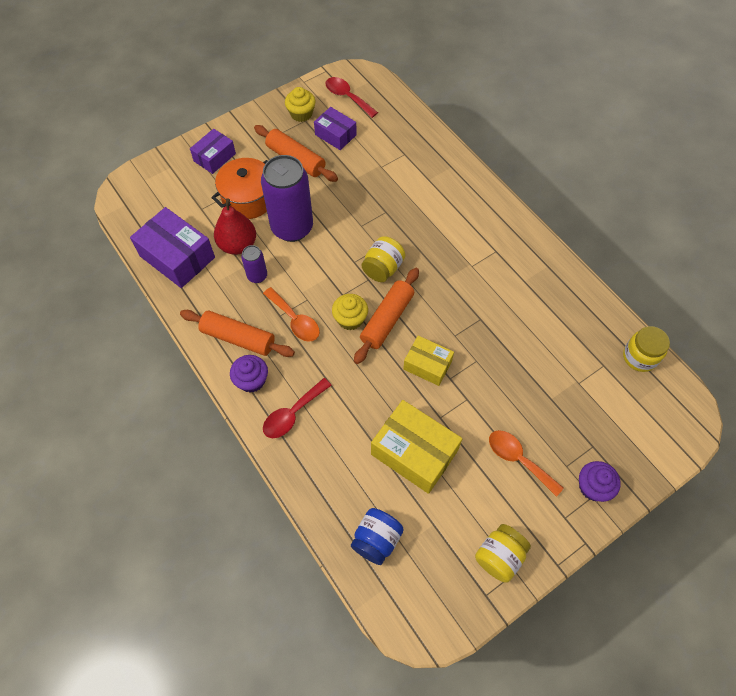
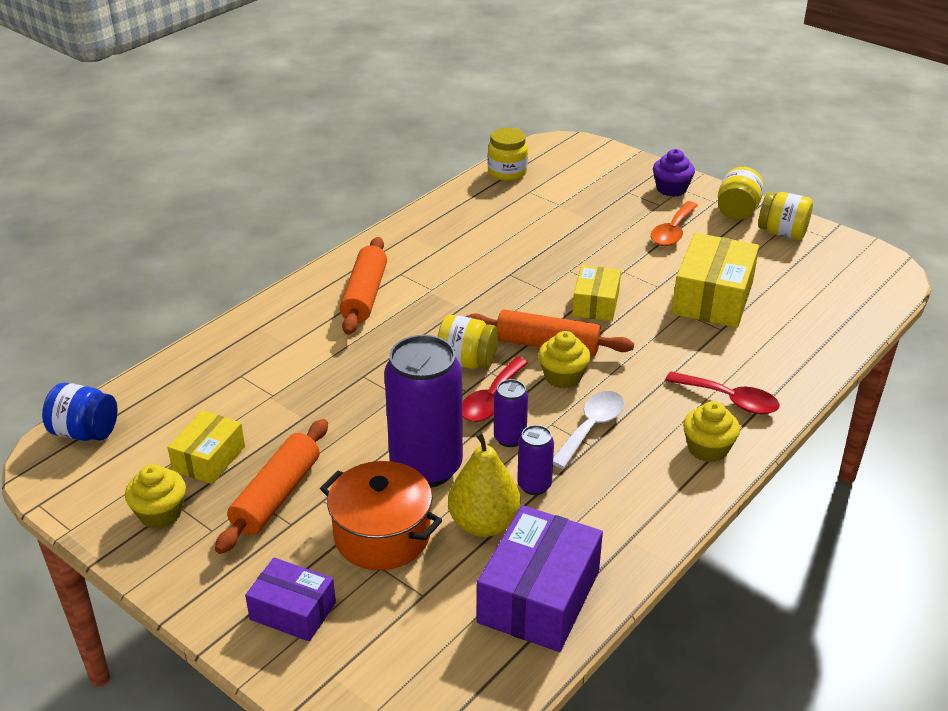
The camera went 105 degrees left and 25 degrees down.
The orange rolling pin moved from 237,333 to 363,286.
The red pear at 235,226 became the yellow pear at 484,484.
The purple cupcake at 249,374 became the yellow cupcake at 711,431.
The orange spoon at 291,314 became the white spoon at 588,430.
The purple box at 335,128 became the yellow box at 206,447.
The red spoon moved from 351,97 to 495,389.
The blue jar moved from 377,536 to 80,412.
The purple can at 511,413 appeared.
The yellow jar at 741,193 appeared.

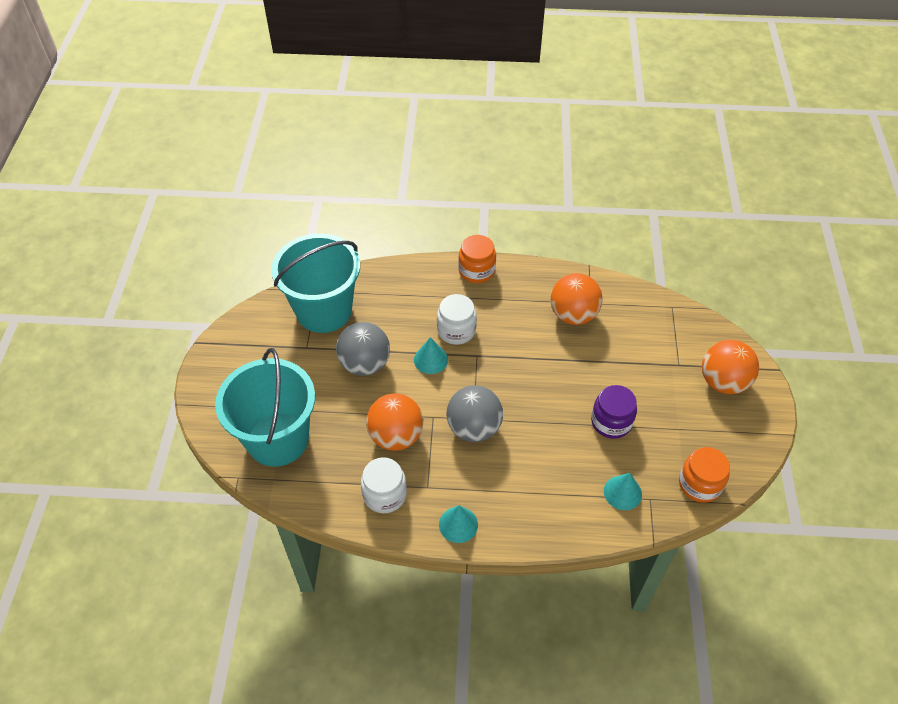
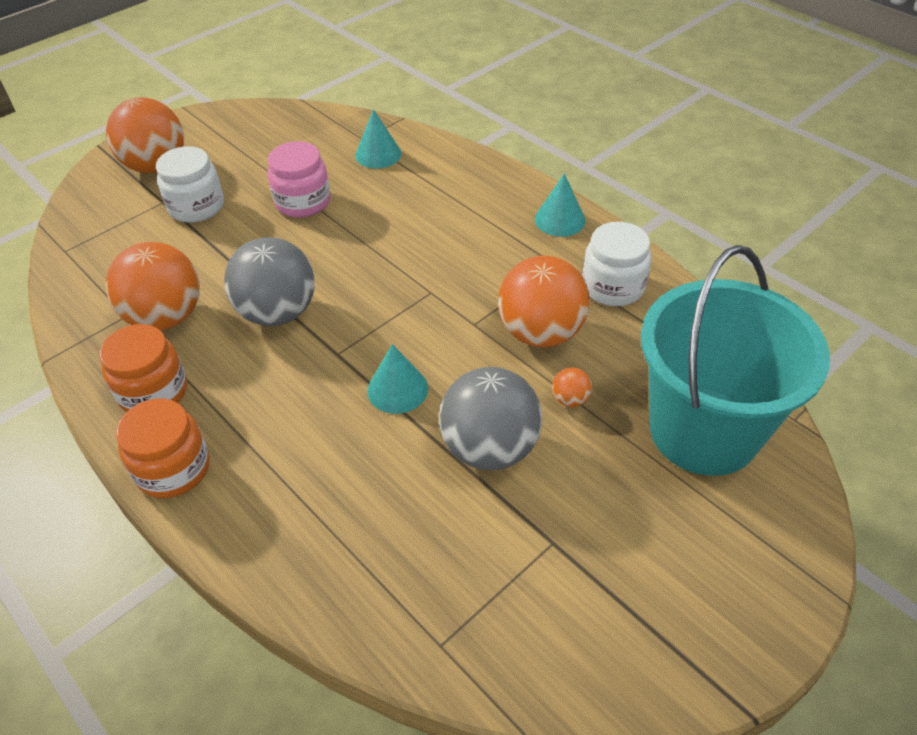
The camera went 135 degrees left and 5 degrees down.
The turquoise bucket at 315,283 disappeared.
The white jar moved from 457,319 to 190,184.
The grey ball moved from 475,413 to 269,281.
The purple jar at 614,412 became the pink jar at 299,179.
The orange jar moved from 704,475 to 143,368.
The orange ball at 572,387 appeared.

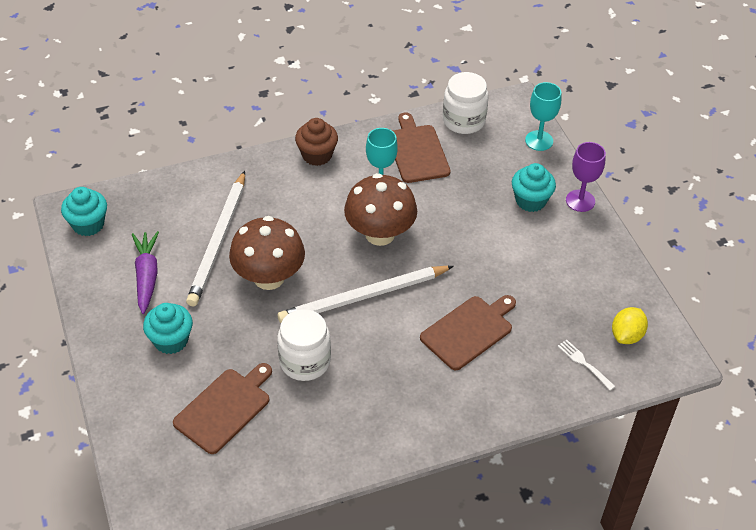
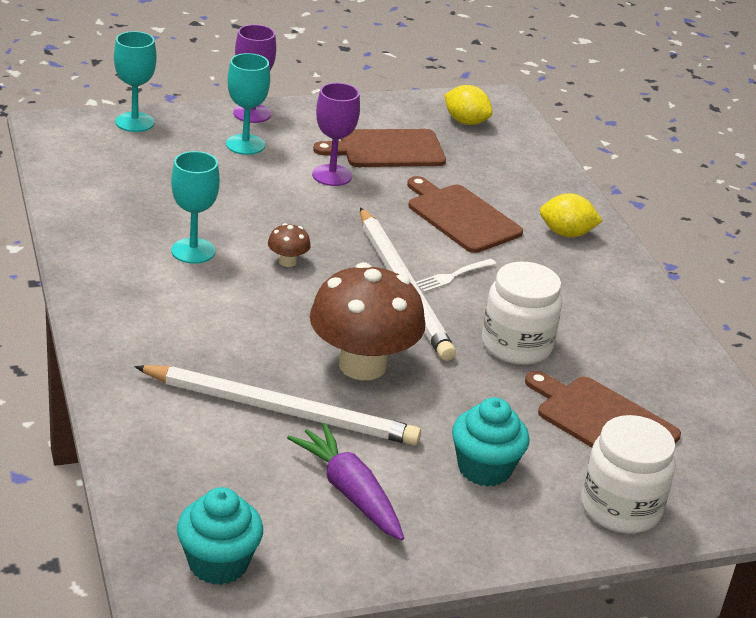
The camera went 90 degrees left and 15 degrees down.
The purple carrot at 145,272 turned 60 degrees clockwise.
The brown cupcake at 316,142 disappeared.
The brown mushroom at 380,209 changed to 0.41 times the size.
The brown cutting board moved from 421,147 to 379,148.
The white jar moved from 466,103 to 628,474.
The turquoise cupcake at 534,187 was replaced by the turquoise goblet at 248,104.
The white fork moved from 587,365 to 456,275.
The purple goblet at 336,134 appeared.
The yellow lemon at 571,215 appeared.

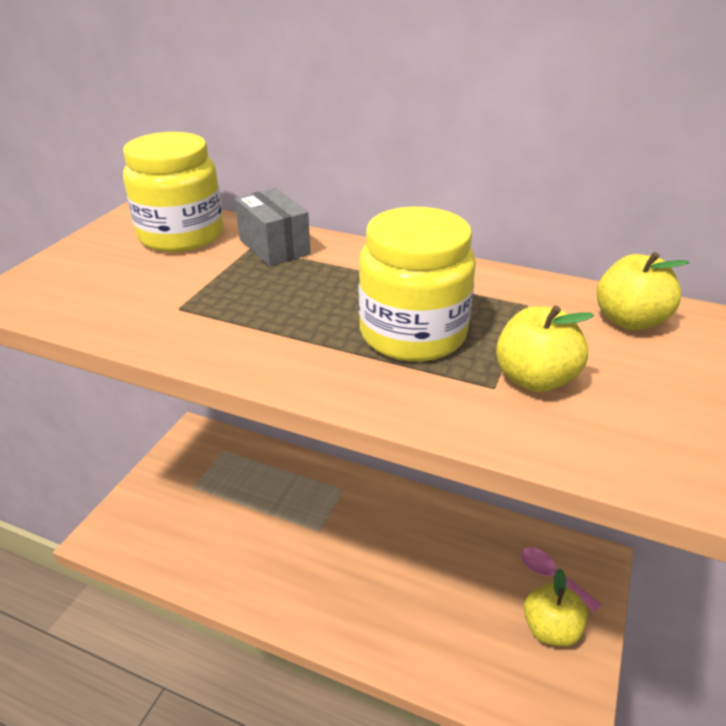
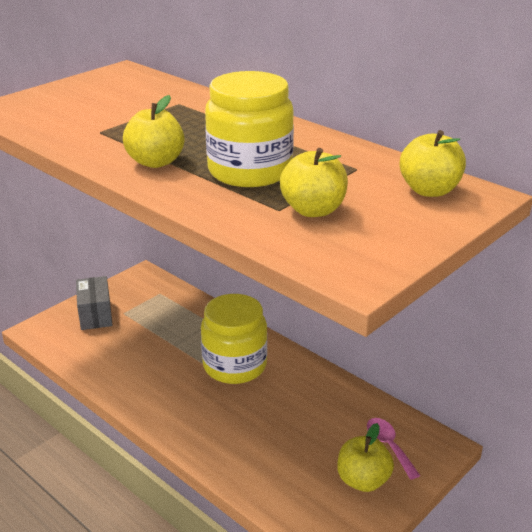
The camera went 20 degrees right and 5 degrees down.
The yellow jar moved from 173,192 to 234,339.
The grey box moved from 272,227 to 94,303.
The yellow apple at 154,131 appeared.

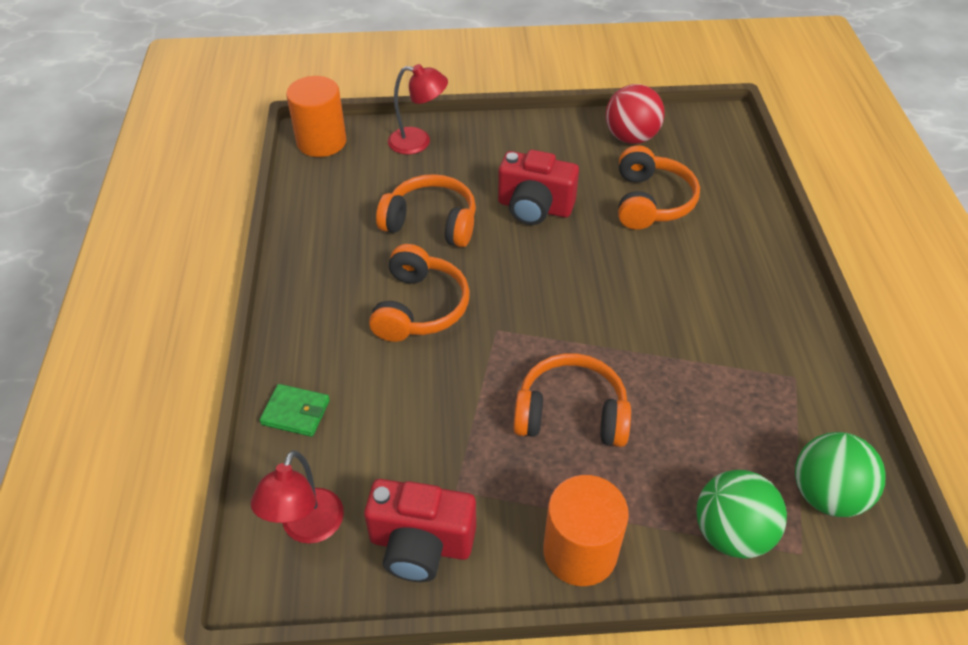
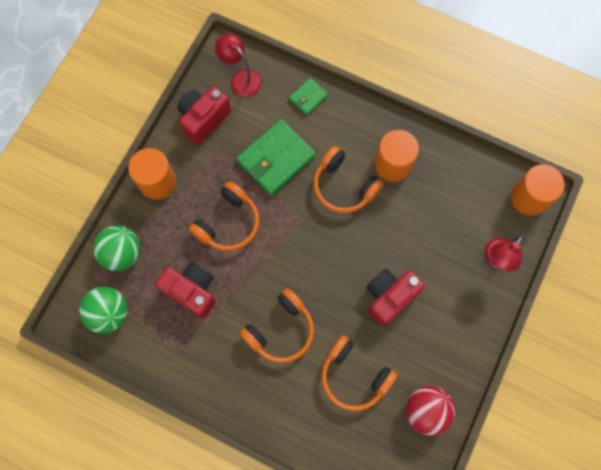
The camera went 120 degrees right and 25 degrees up.
The orange headphones moved from 426,210 to 277,325.
The red camera at 185,290 appeared.
The green wallet at 276,157 appeared.
The orange cylinder at 397,156 appeared.

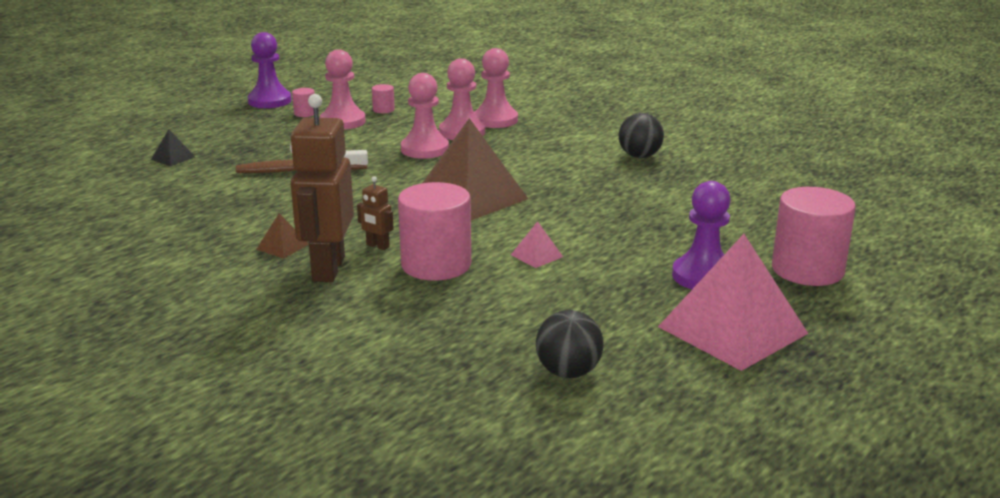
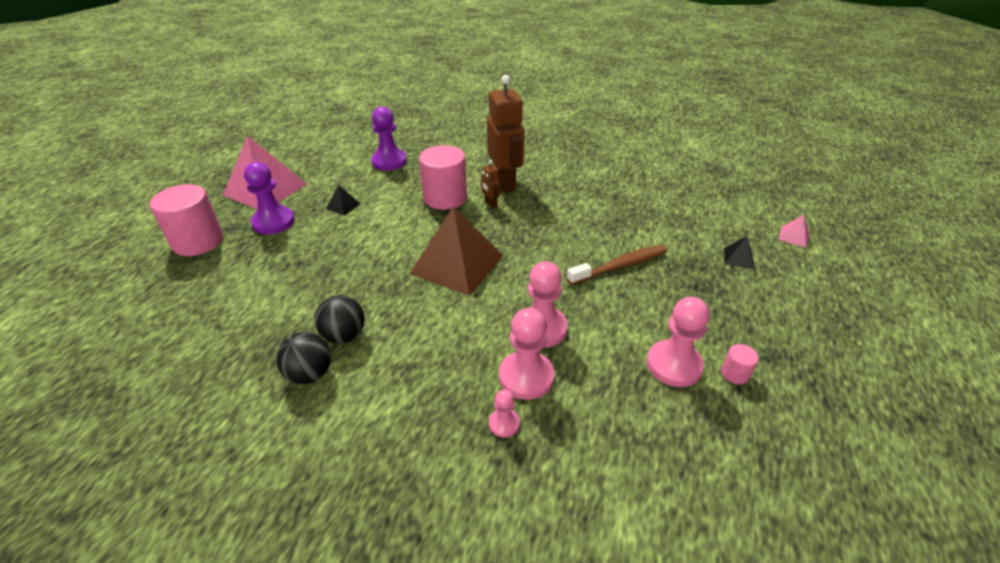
The camera went 160 degrees right and 15 degrees up.
The purple pawn moved from 270,70 to 389,139.
The brown pyramid at 282,236 disappeared.
The brown robot at 375,213 turned 135 degrees counterclockwise.
The pink cylinder at 383,98 disappeared.
The pink pawn at 496,88 changed to 0.52 times the size.
The pink pyramid moved from 537,244 to 794,231.
The black ball moved from 570,344 to 339,319.
The black pyramid at 343,200 appeared.

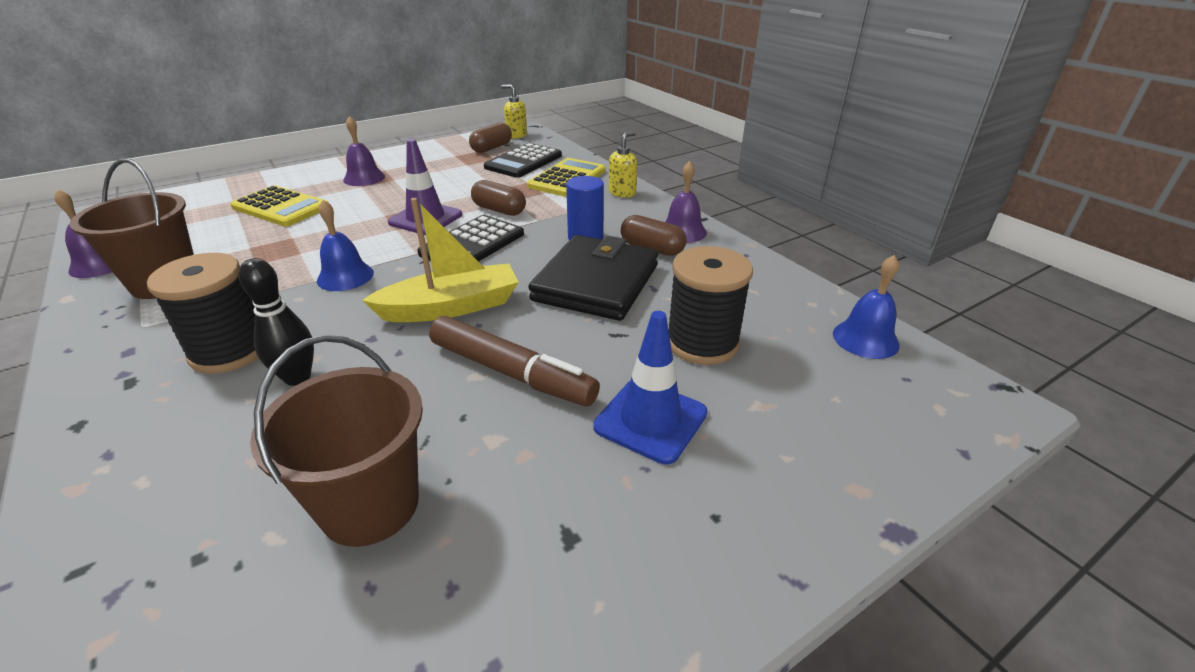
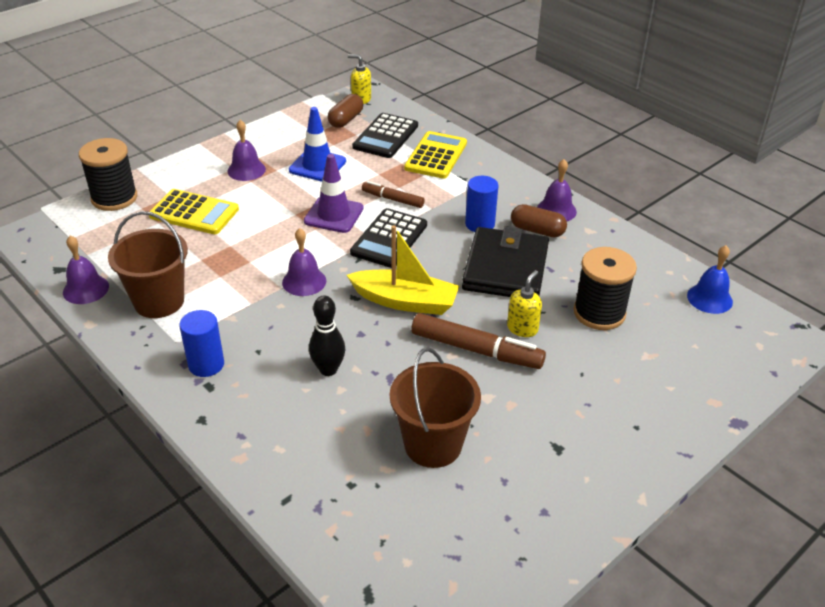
The camera went 10 degrees left and 5 degrees up.
The black spool moved from 202,313 to 108,174.
The blue bell at 345,245 became the purple bell at 304,262.
The yellow boat at 440,260 turned 45 degrees clockwise.
The brown capsule at 498,198 was replaced by the brown marker at 393,194.
The blue traffic cone moved from 650,387 to 317,144.
The yellow soap dispenser moved from 623,164 to 524,303.
The blue cylinder at 201,343 appeared.

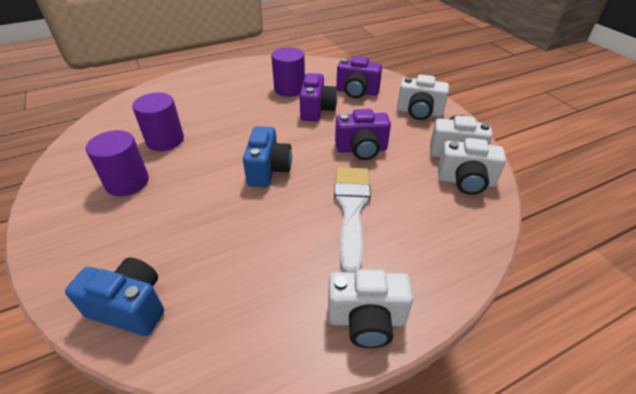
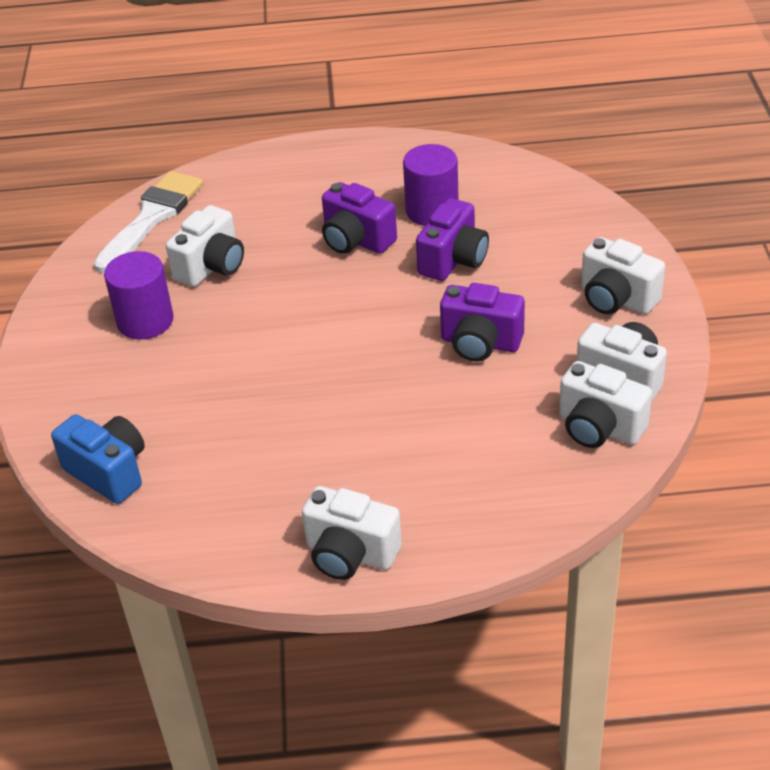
The camera went 25 degrees right and 0 degrees up.
The purple cylinder at 158,122 was replaced by the white camera at 205,246.
The blue camera at 267,156 disappeared.
The white brush moved from 352,219 to 148,222.
The purple camera moved from 359,77 to 359,218.

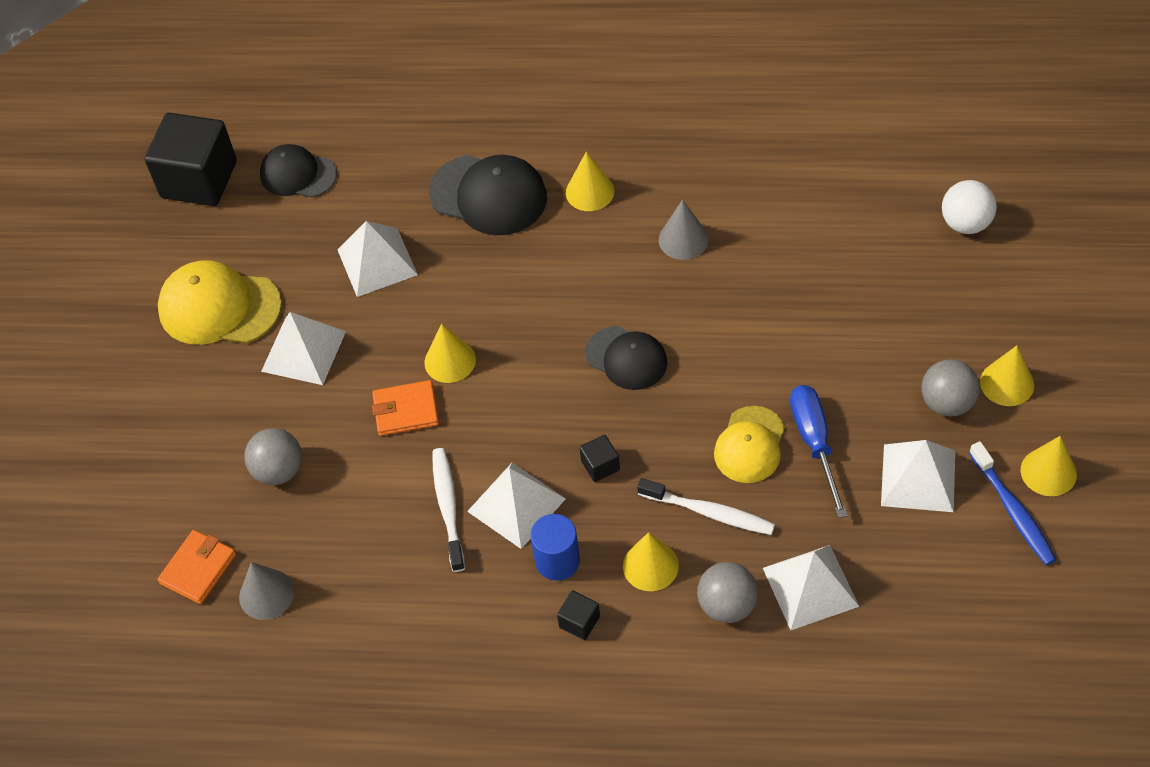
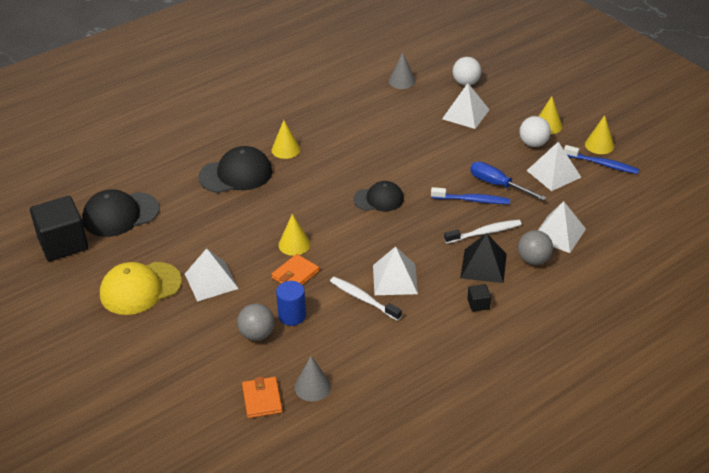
The camera went 45 degrees left and 15 degrees down.
The black cap at 298,171 changed to 1.51 times the size.
The white pyramid moved from 377,259 to 465,106.
The blue cylinder moved from 555,547 to 291,303.
The black cube at 600,458 disappeared.
The yellow cone at 651,561 was replaced by the black pyramid at 483,258.
The grey cone moved from 684,230 to 402,70.
The yellow cap at 749,444 was replaced by the blue toothbrush at 470,195.
The grey ball at 950,388 became the white ball at 535,131.

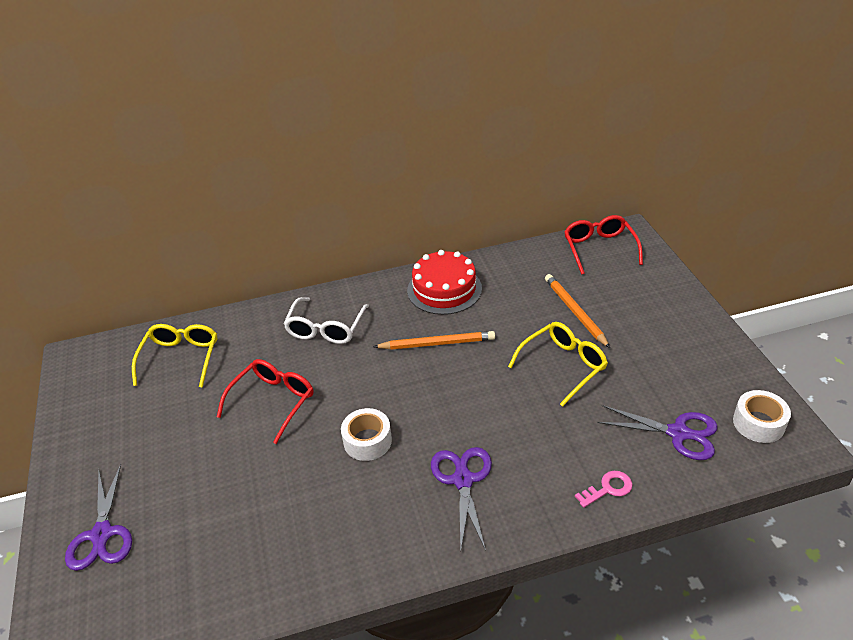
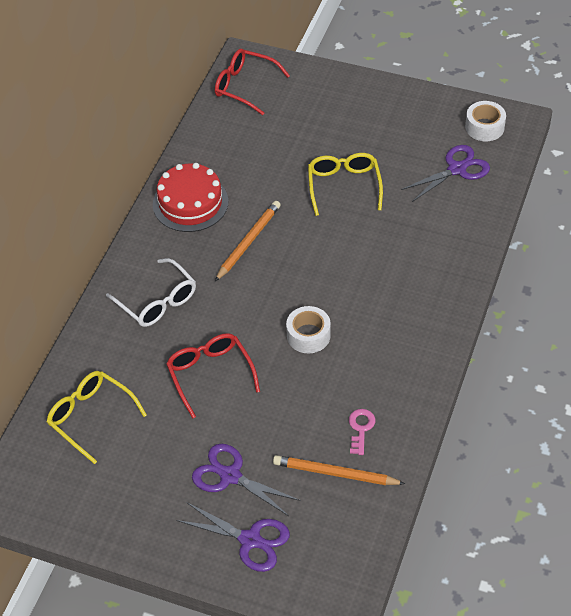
The camera went 55 degrees left and 10 degrees up.
The purple scissors moved from 461,499 to 246,480.
The orange pencil moved from 577,311 to 339,470.
The pink key moved from 604,489 to 362,432.

